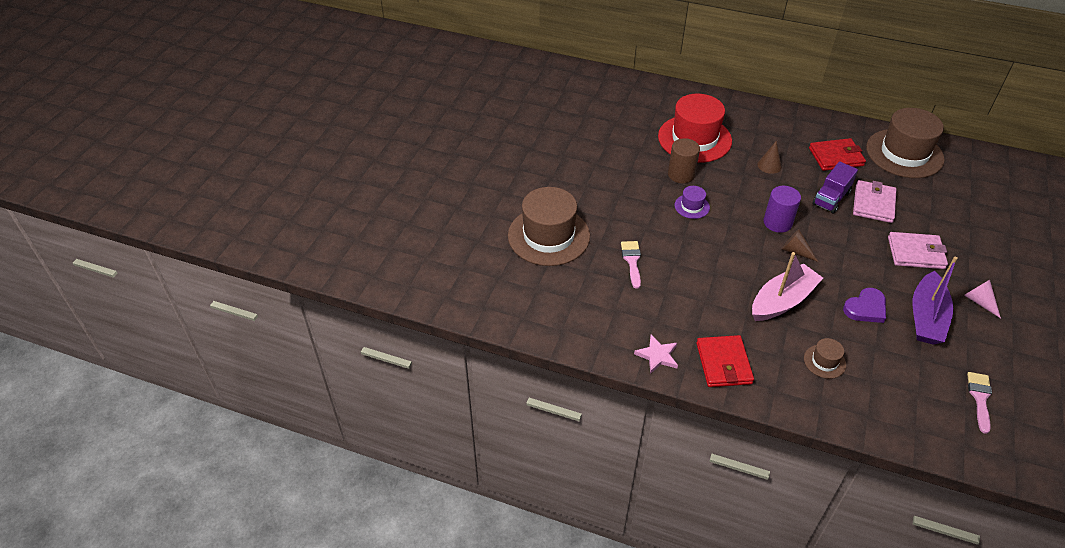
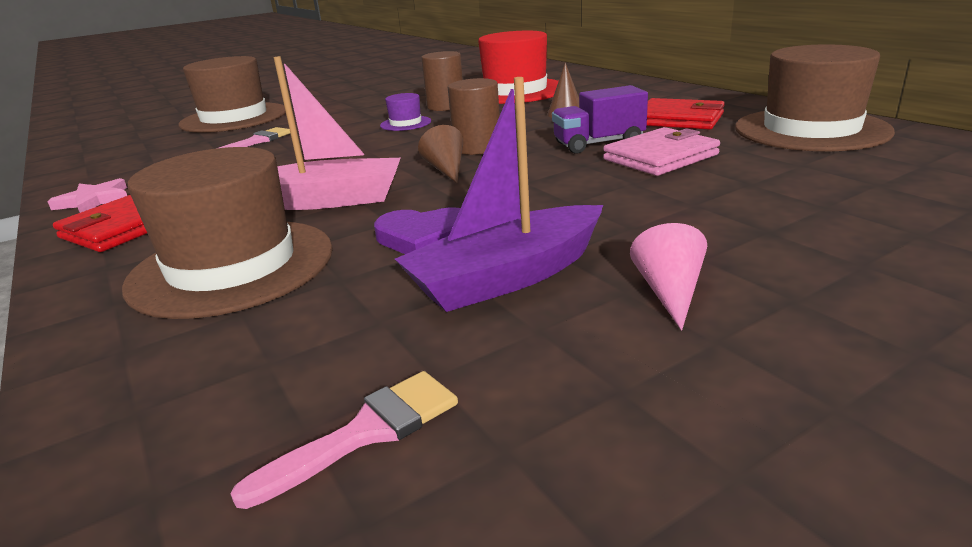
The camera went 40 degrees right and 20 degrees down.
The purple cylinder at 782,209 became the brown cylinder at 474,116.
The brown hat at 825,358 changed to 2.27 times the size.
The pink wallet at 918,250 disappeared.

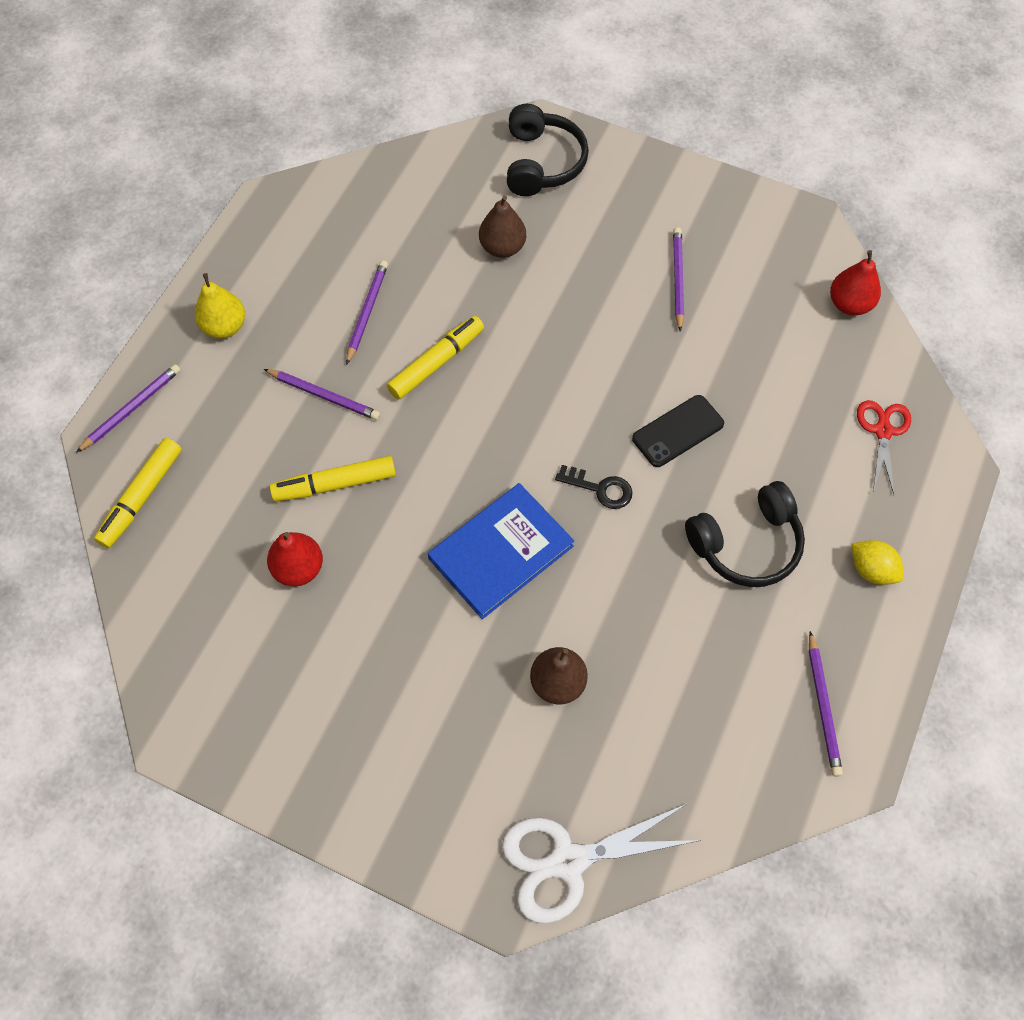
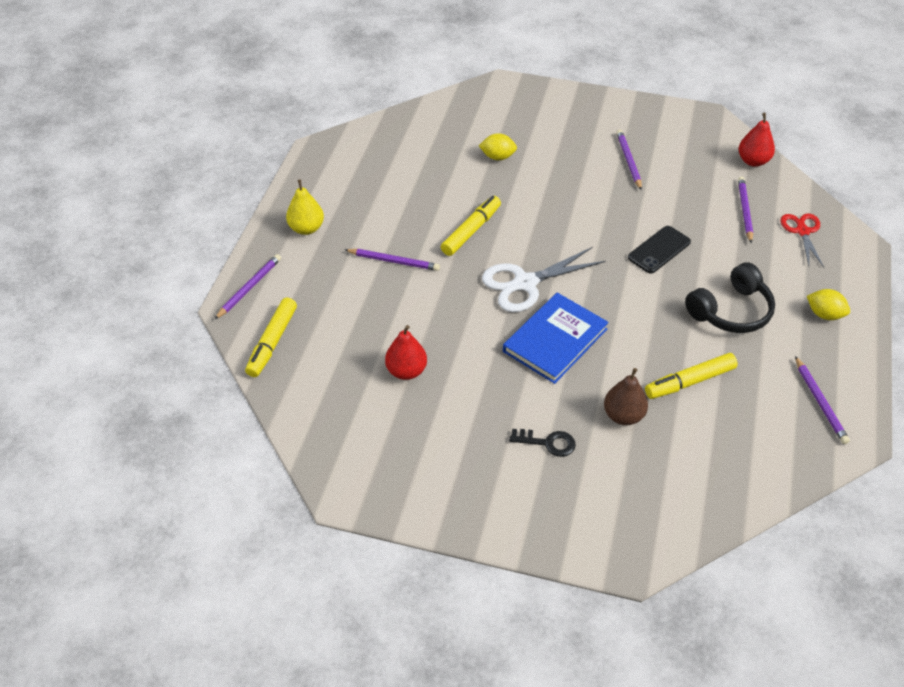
The camera went 10 degrees left and 15 degrees down.
The yellow marker moved from 333,479 to 691,376.
The purple pencil moved from 367,312 to 745,210.
The brown pear at 502,227 was replaced by the yellow lemon at 498,146.
The white scissors moved from 601,863 to 544,279.
The black headphones at 548,150 disappeared.
The black key moved from 593,487 to 542,443.

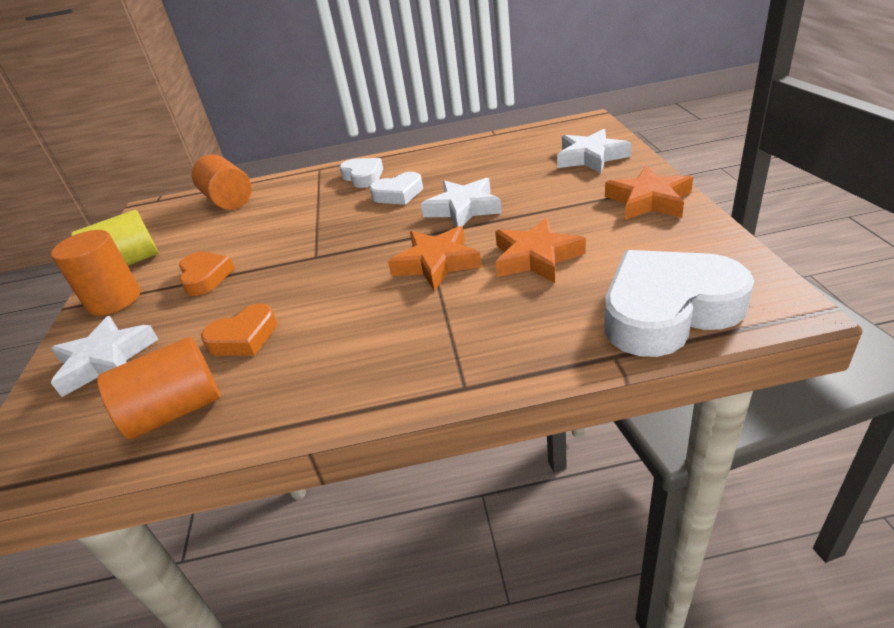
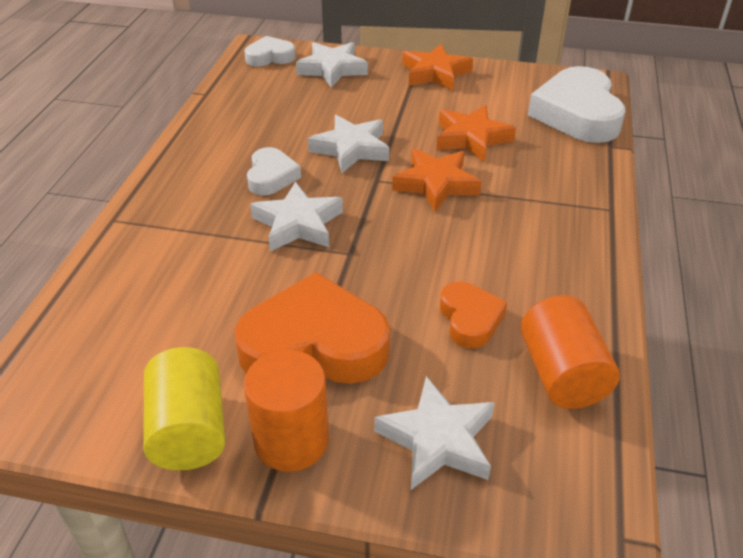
The camera went 75 degrees left and 5 degrees up.
The orange heart at 207,274 changed to 1.88 times the size.
The orange cylinder at 222,182 disappeared.
The white heart moved from 361,173 to 270,51.
The white star at 296,216 appeared.

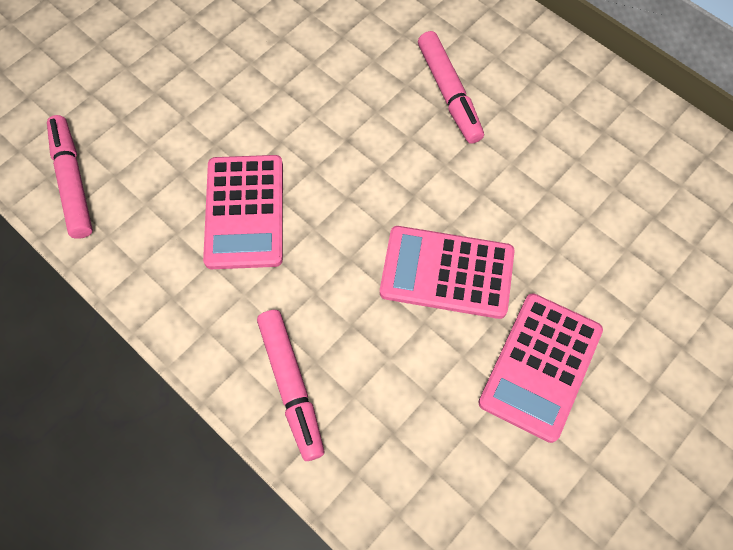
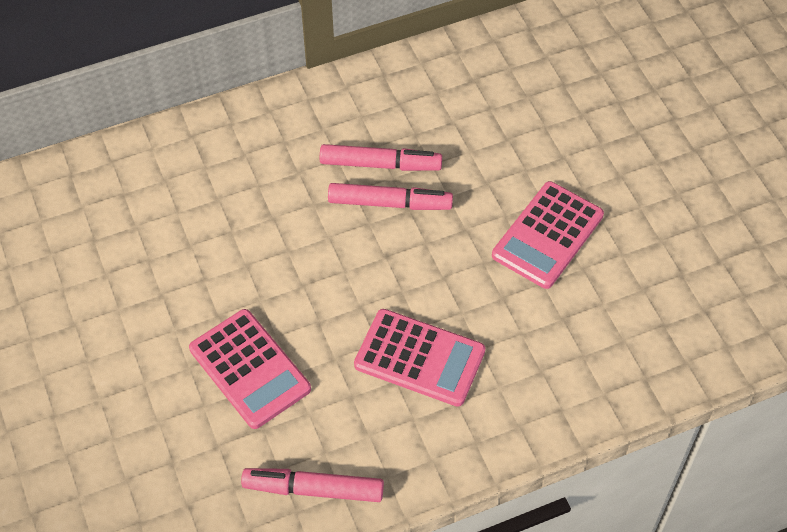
The camera went 65 degrees left and 10 degrees down.
The pink marker moved from 290,385 to 390,196.
The pink calculator moved from 540,368 to 250,369.

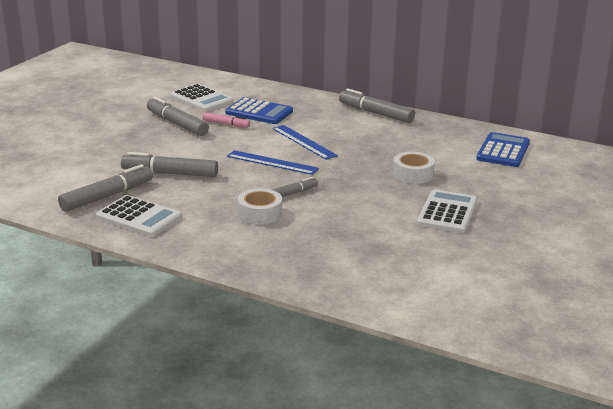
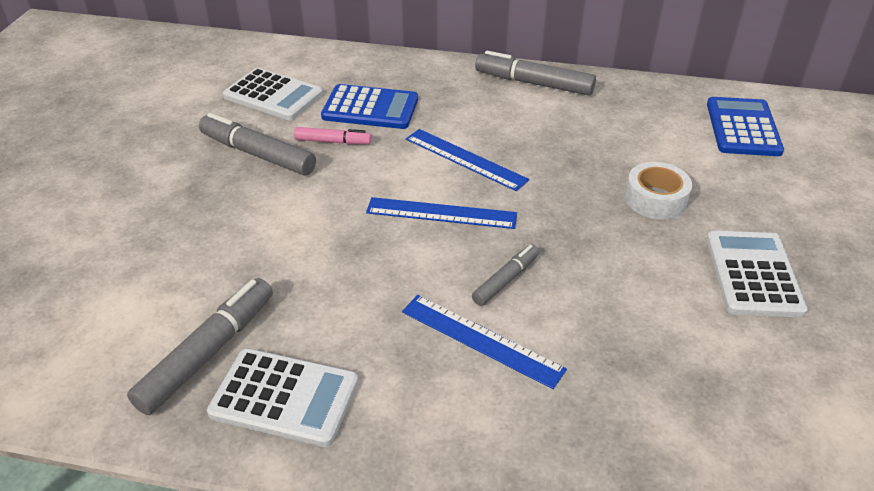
The camera went 15 degrees left and 15 degrees up.
The grey marker at 169,164 disappeared.
The white tape at 260,206 was replaced by the blue ruler at 484,342.

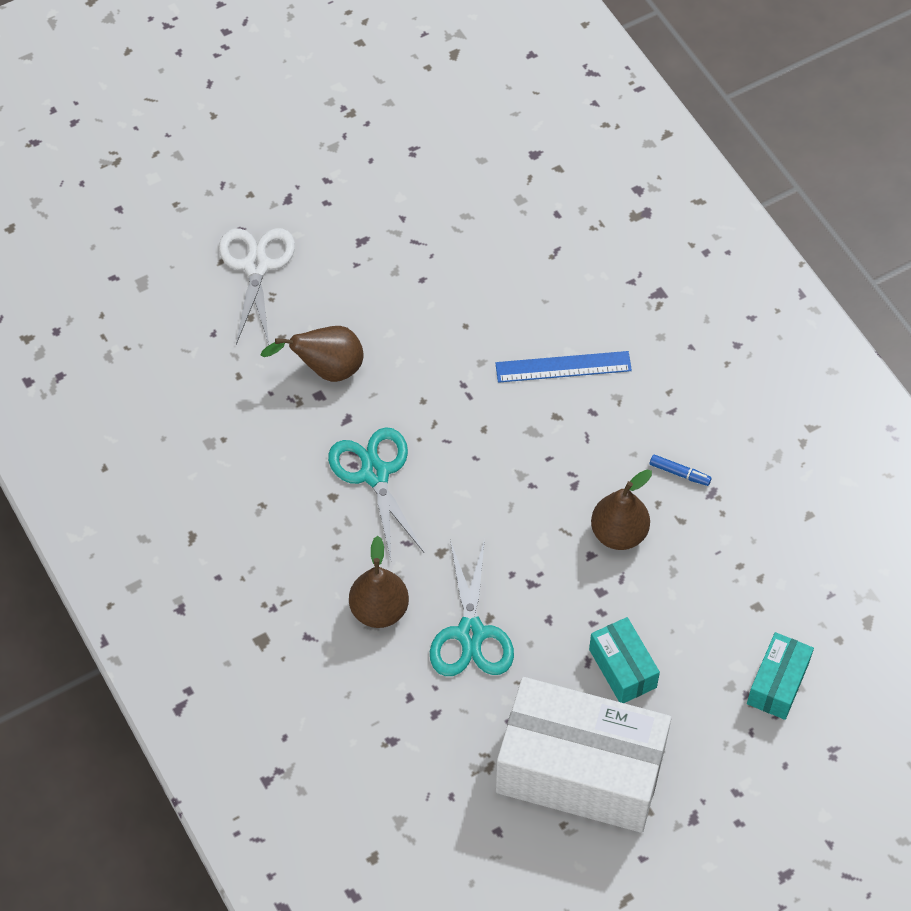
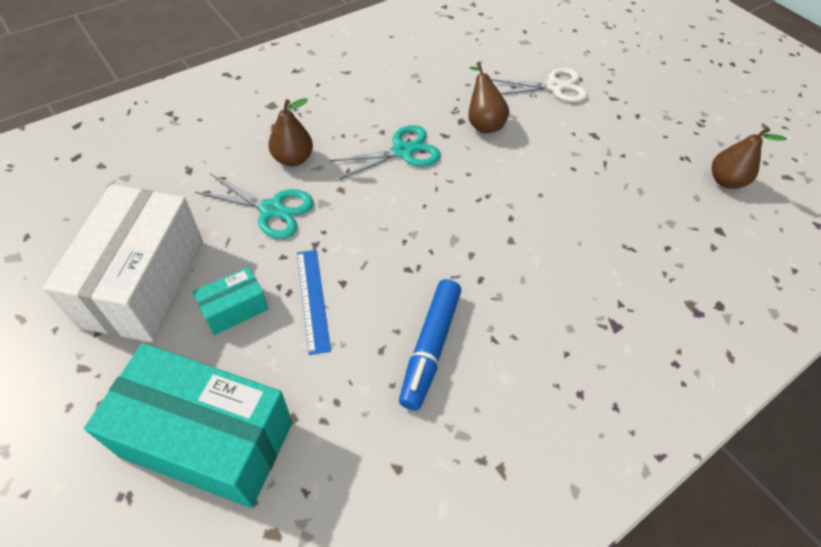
The camera went 80 degrees right and 5 degrees down.
The turquoise scissors at 472,607 turned 150 degrees counterclockwise.
The blue ruler moved from 563,367 to 314,302.
The brown pear moved from 621,510 to 749,158.
The blue marker at 681,470 changed to 2.42 times the size.
The turquoise box at 780,676 changed to 2.19 times the size.

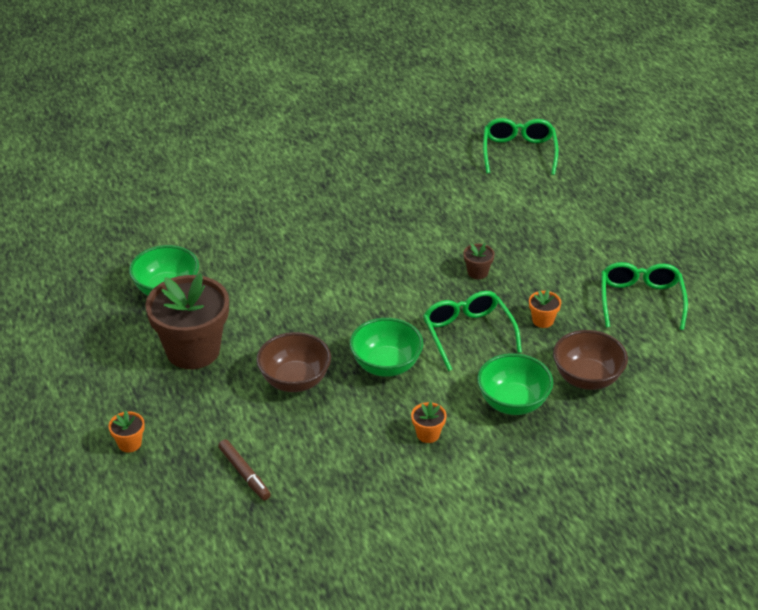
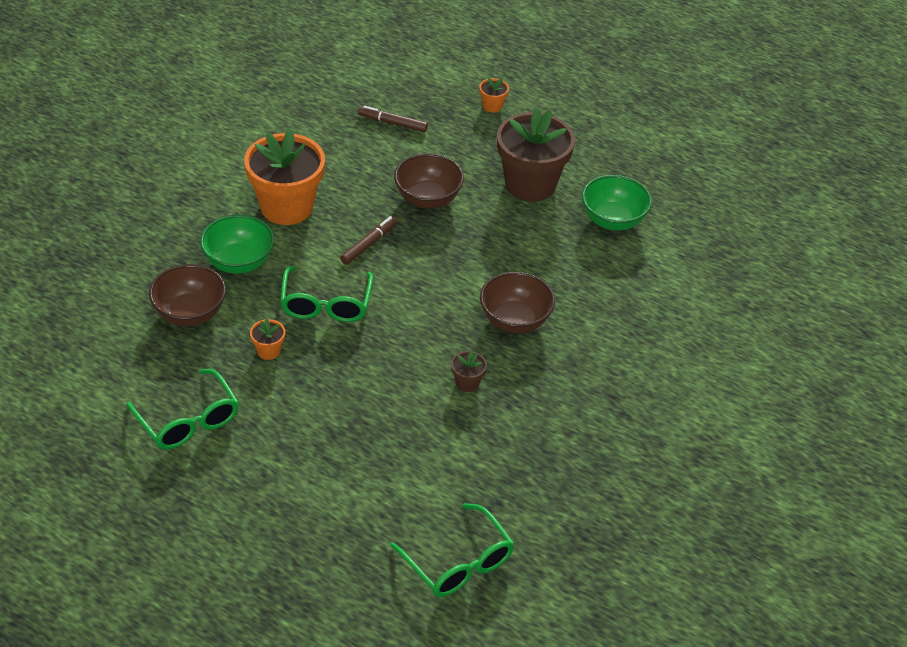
The camera went 140 degrees right and 5 degrees up.
The green bowl at 386,347 was replaced by the brown marker at 368,240.
The orange flower pot at 429,422 changed to 2.46 times the size.
The green glasses at 472,331 turned 60 degrees clockwise.
The brown flower pot moved from 479,261 to 469,371.
The brown bowl at 517,303 appeared.

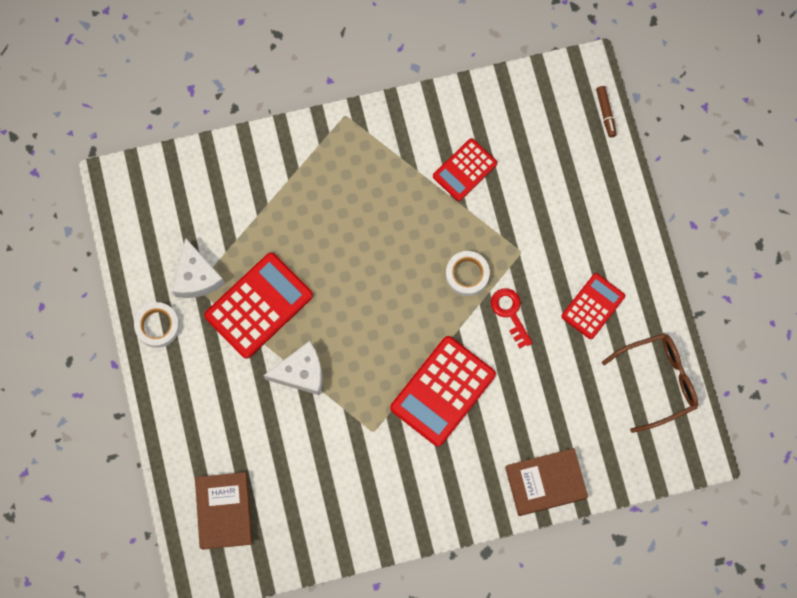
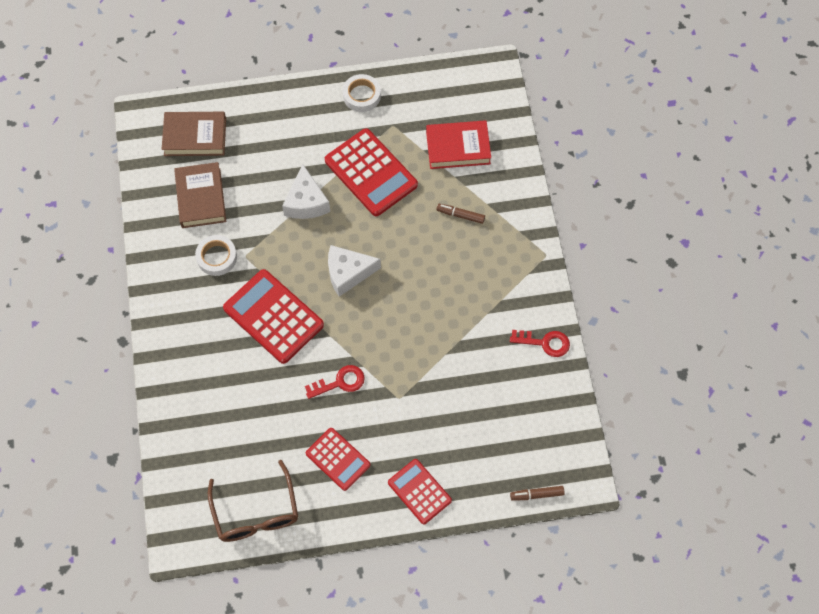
The camera went 95 degrees right and 10 degrees down.
The white cheese moved from 198,268 to 354,271.
The red calculator moved from 465,169 to 420,491.
The white tape moved from 468,273 to 216,255.
The brown book moved from 546,482 to 200,195.
The red book at 458,144 appeared.
The brown marker at 461,214 appeared.
The red key at 540,343 appeared.

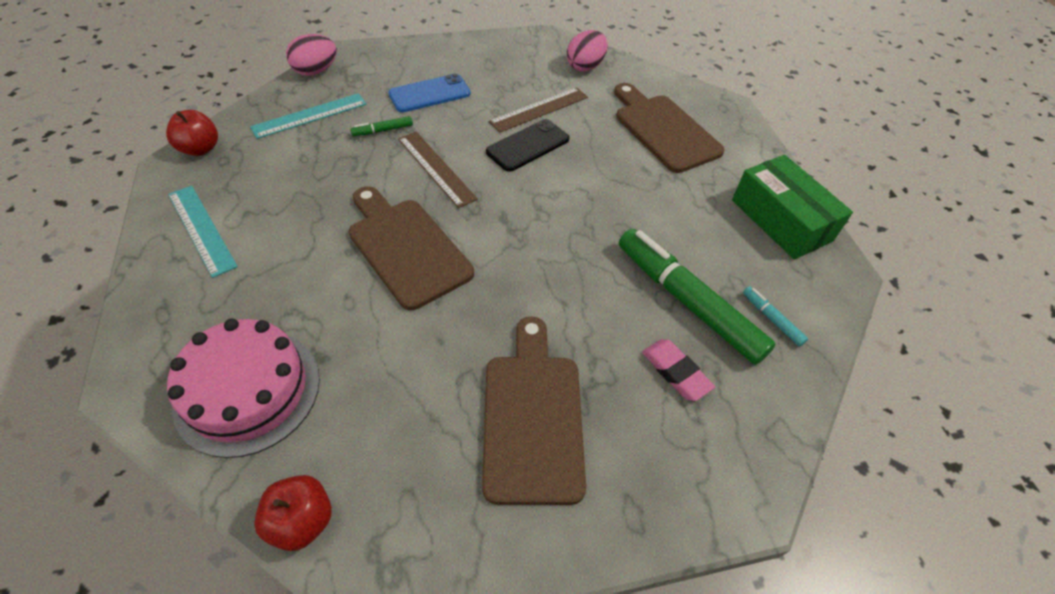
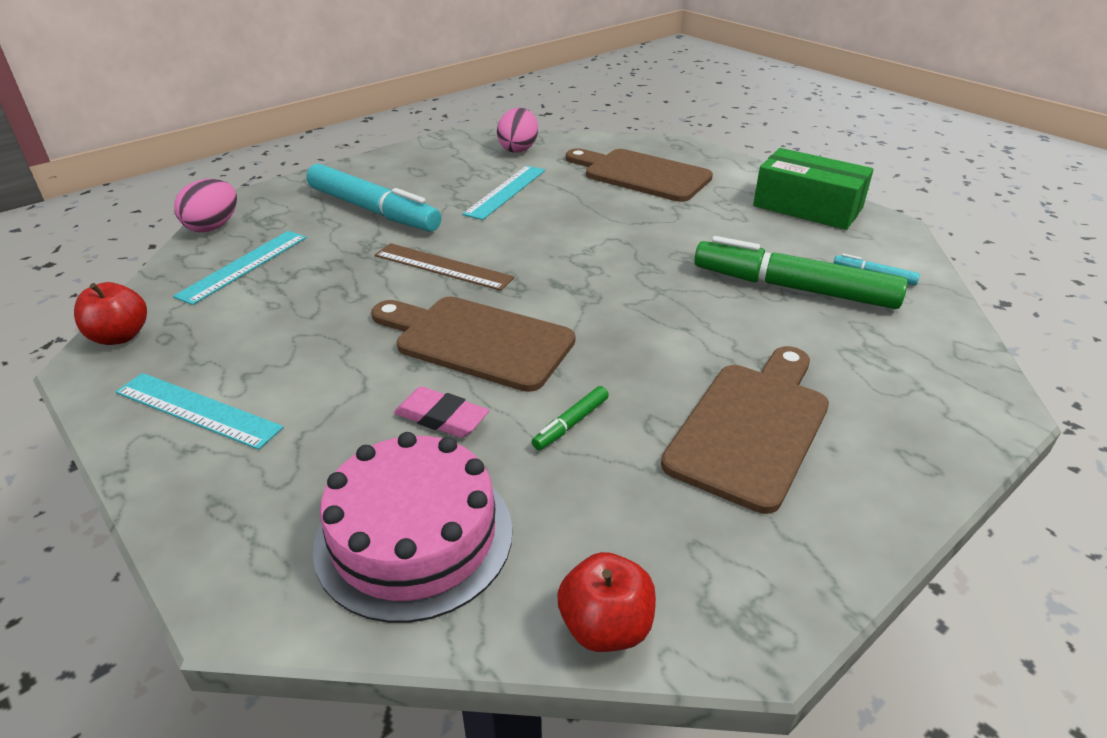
The camera went 25 degrees left and 15 degrees down.
The green marker moved from 381,126 to 570,418.
The blue phone at 429,93 was replaced by the turquoise marker at 374,198.
The brown cutting board at 534,410 turned 60 degrees clockwise.
The black phone at 527,145 disappeared.
The brown ruler at 538,110 became the turquoise ruler at 503,193.
The pink eraser moved from 678,370 to 441,412.

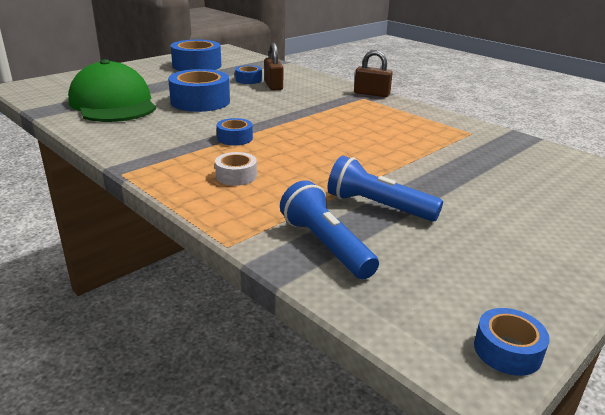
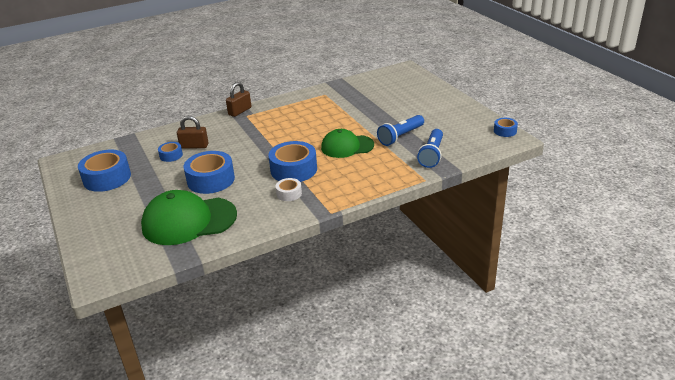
The camera went 70 degrees left and 5 degrees up.
The white tape moved from 236,169 to 289,189.
The blue tape at 235,132 changed to 1.95 times the size.
The blue flashlight at 329,229 turned 60 degrees counterclockwise.
The green cap at 347,143 appeared.

